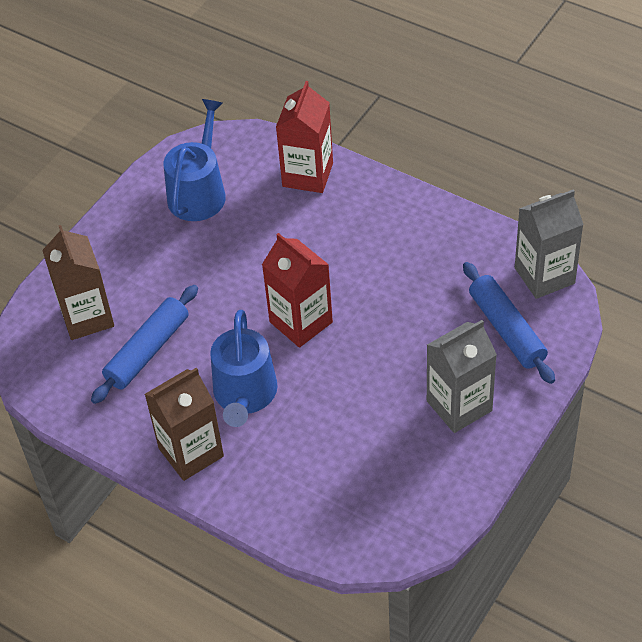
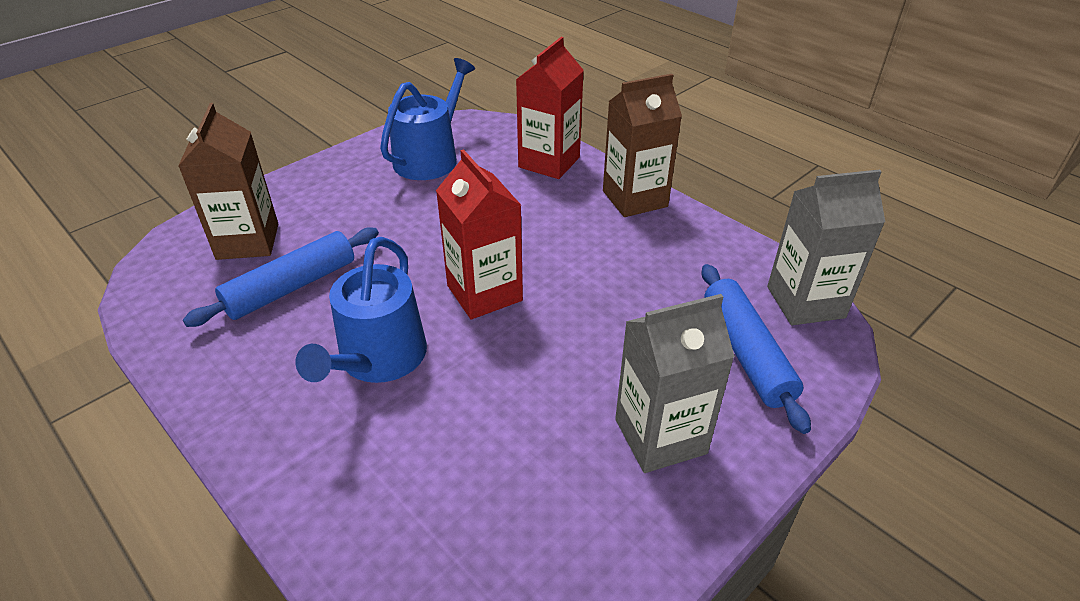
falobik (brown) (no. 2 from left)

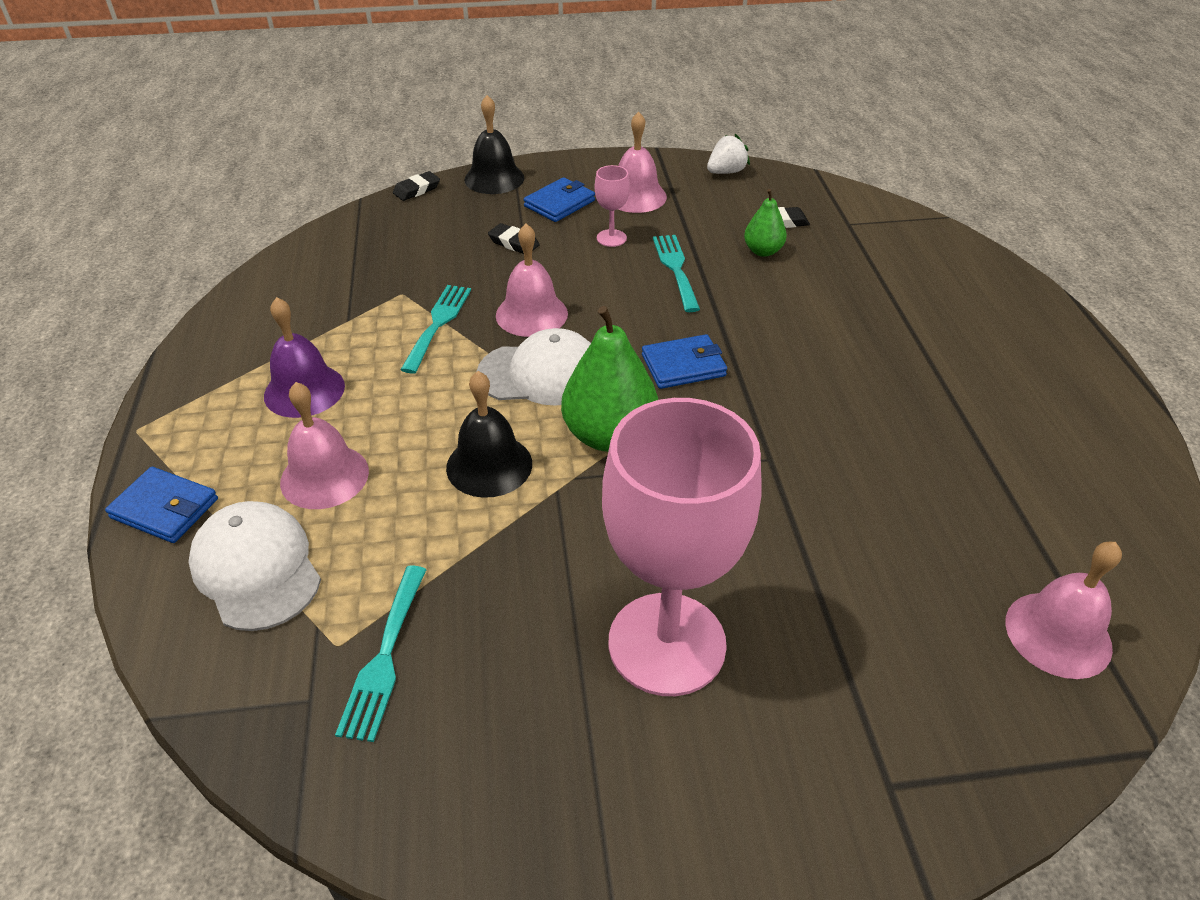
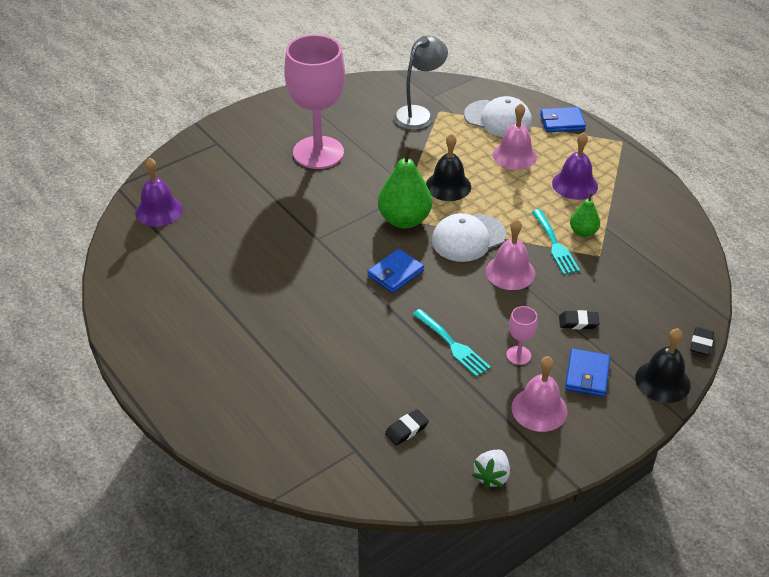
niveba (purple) (no. 1 from left); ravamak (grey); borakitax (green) (no. 2 from left)

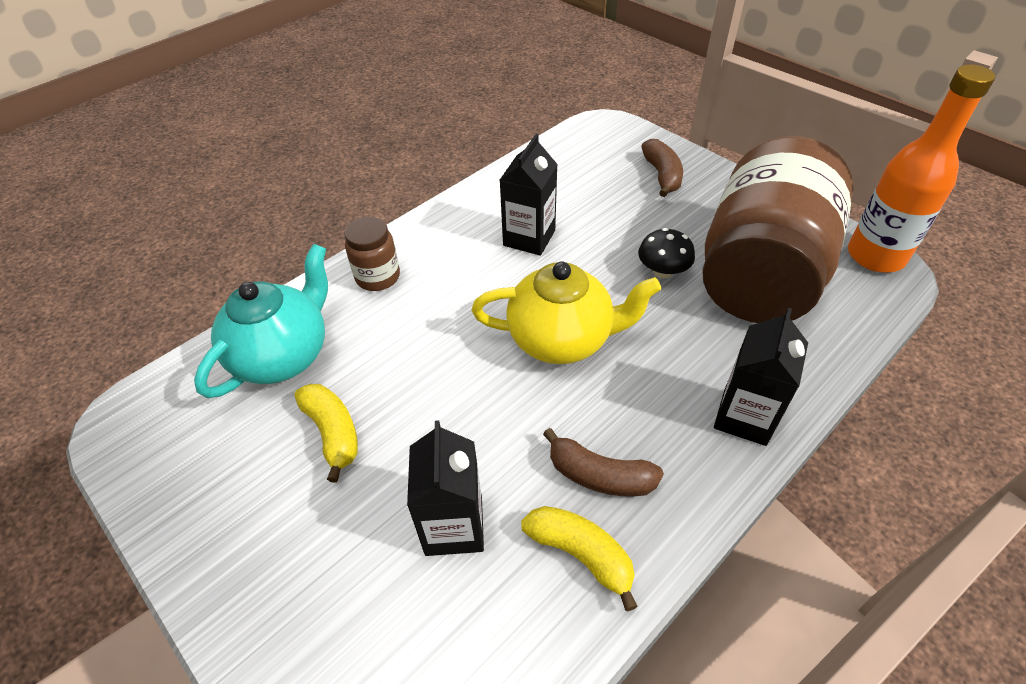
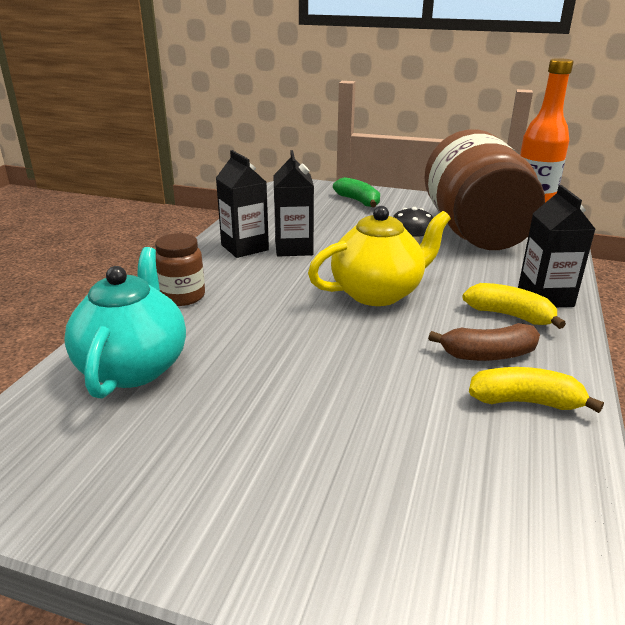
falobik (black) (no. 1 from left); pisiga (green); pisiga (yellow) (no. 1 from left)

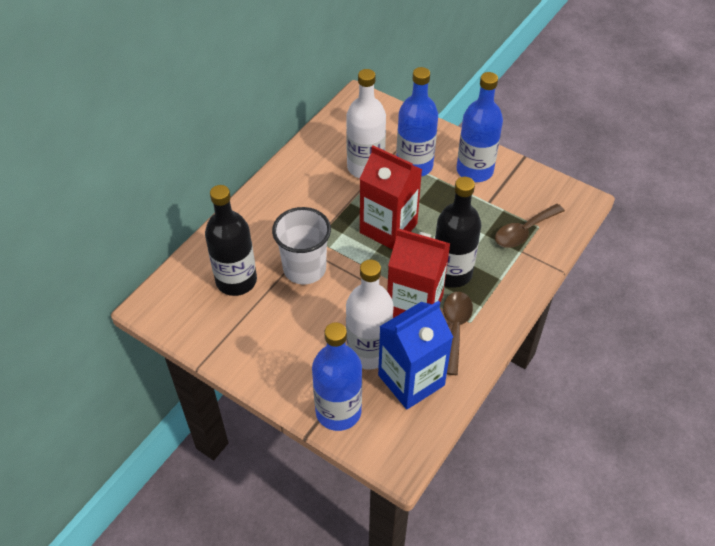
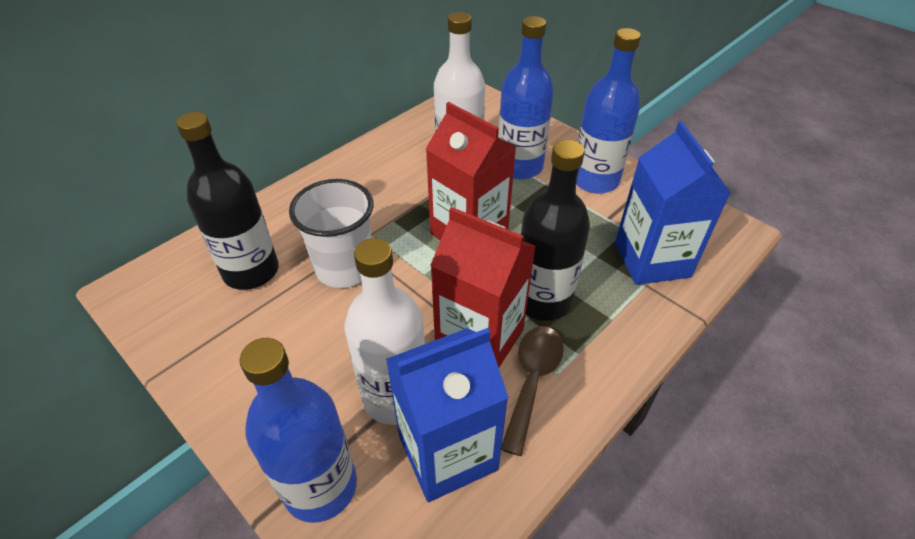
falobik (blue) (no. 2 from left)

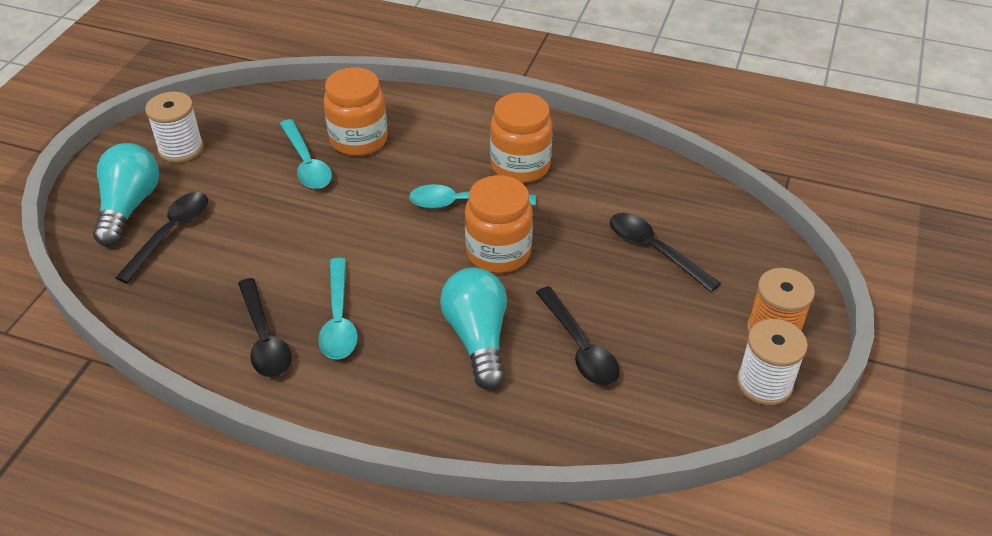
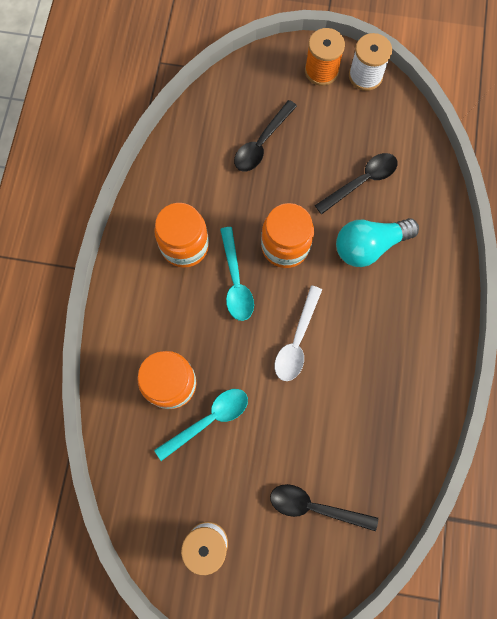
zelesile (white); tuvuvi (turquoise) (no. 1 from left in the first image); zelesile (black) (no. 2 from left in the first image); zelesile (turquoise) (no. 2 from left in the first image)

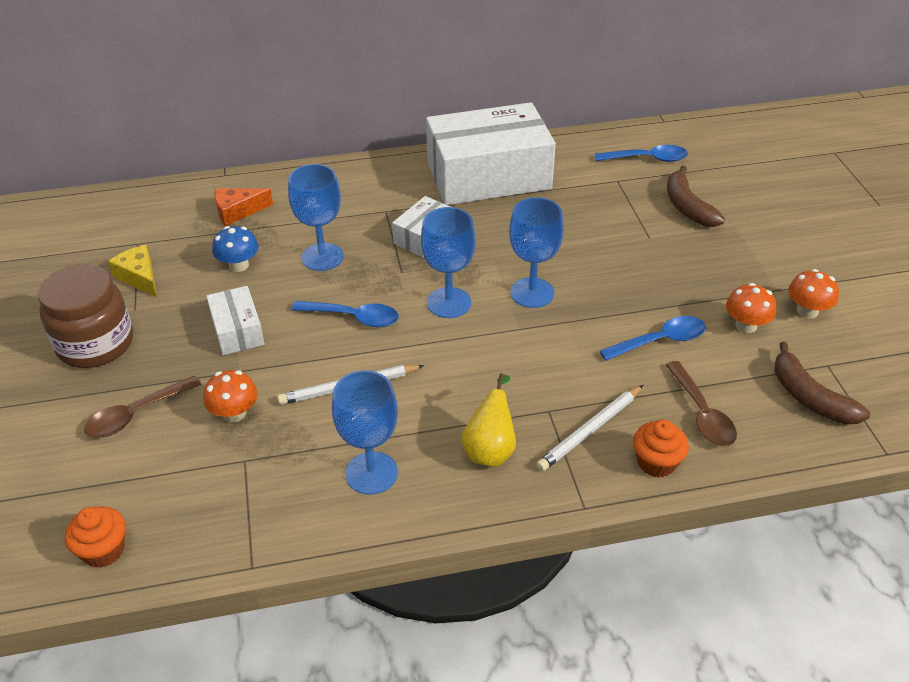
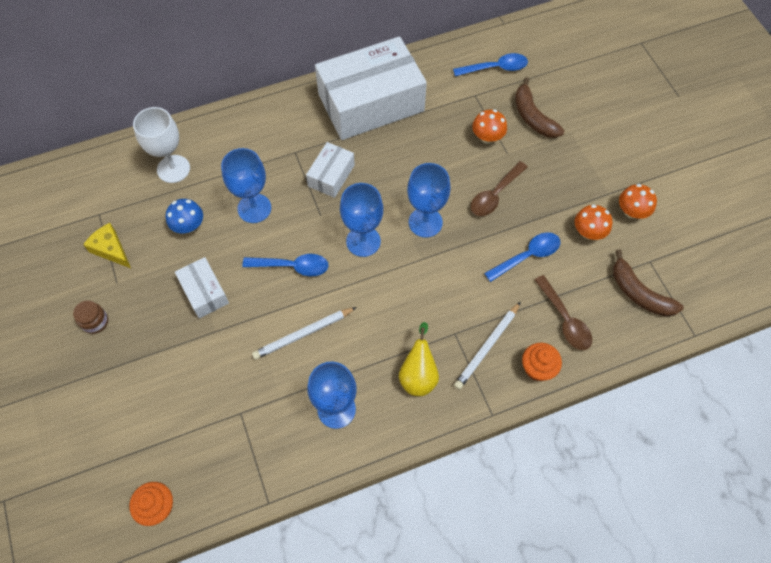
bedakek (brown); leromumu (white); zelesile (brown) (no. 1 from left); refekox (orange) (no. 1 from left)

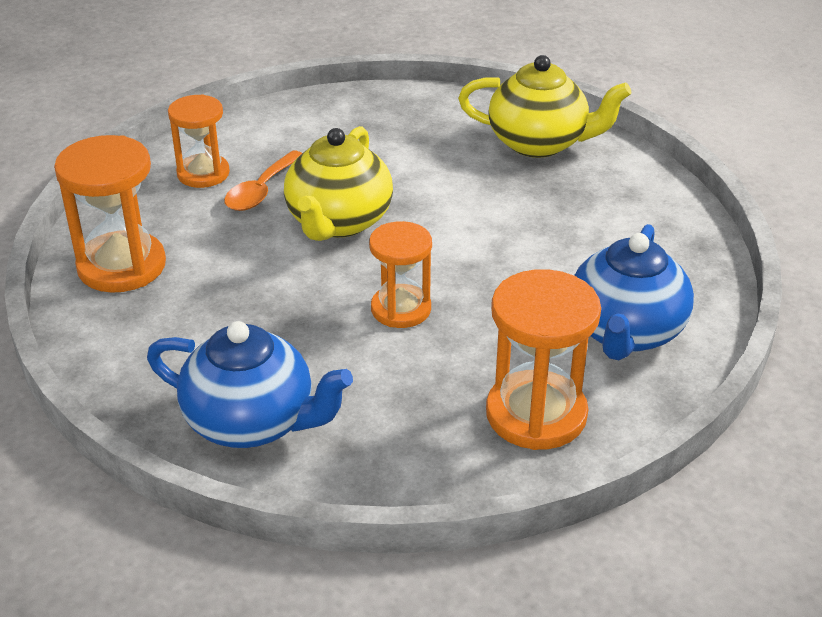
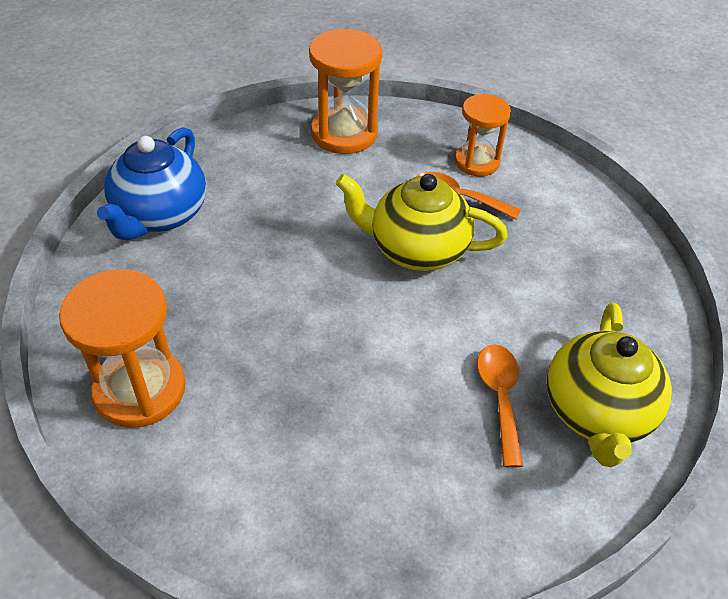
zelesile (orange) (no. 2 from left); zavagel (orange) (no. 3 from left in the first image); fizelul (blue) (no. 2 from left in the first image)

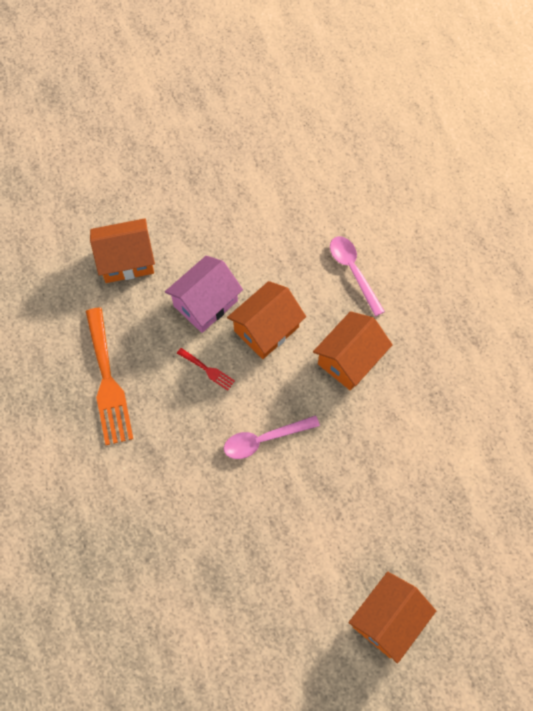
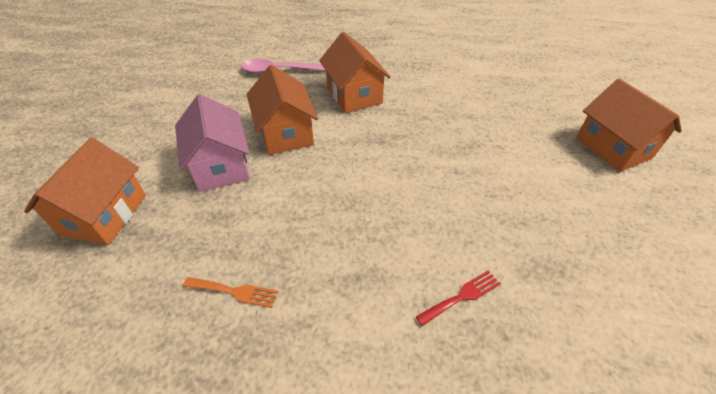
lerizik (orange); lerizik (red); zelesile (pink) (no. 1 from left in the first image)

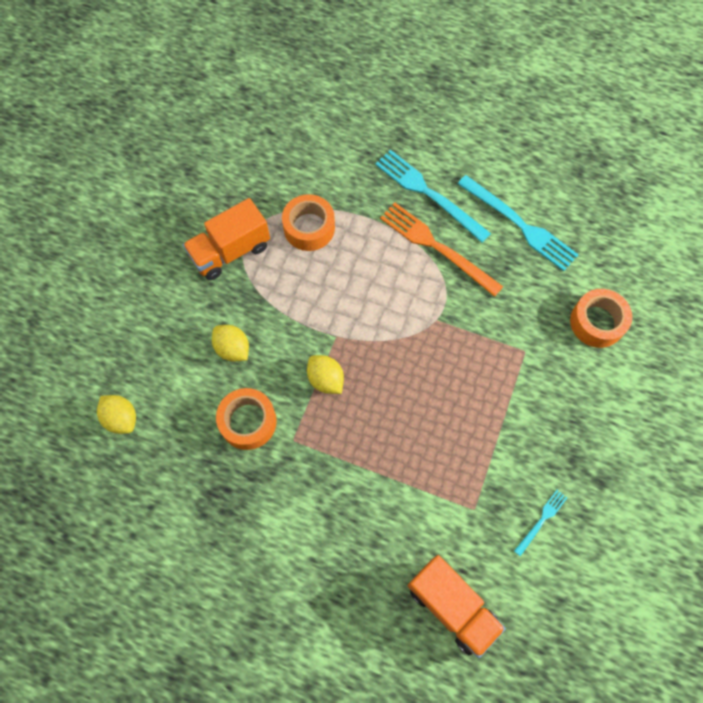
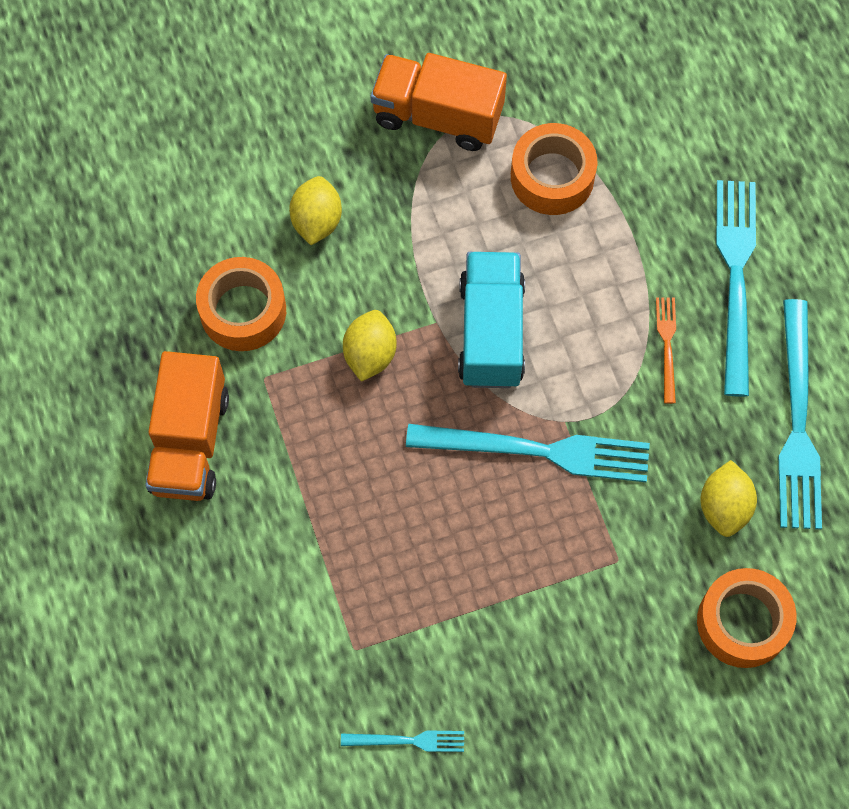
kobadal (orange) (no. 1 from left); lerizik (turquoise) (no. 2 from left); kobadal (turquoise); lerizik (orange); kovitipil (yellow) (no. 3 from left)

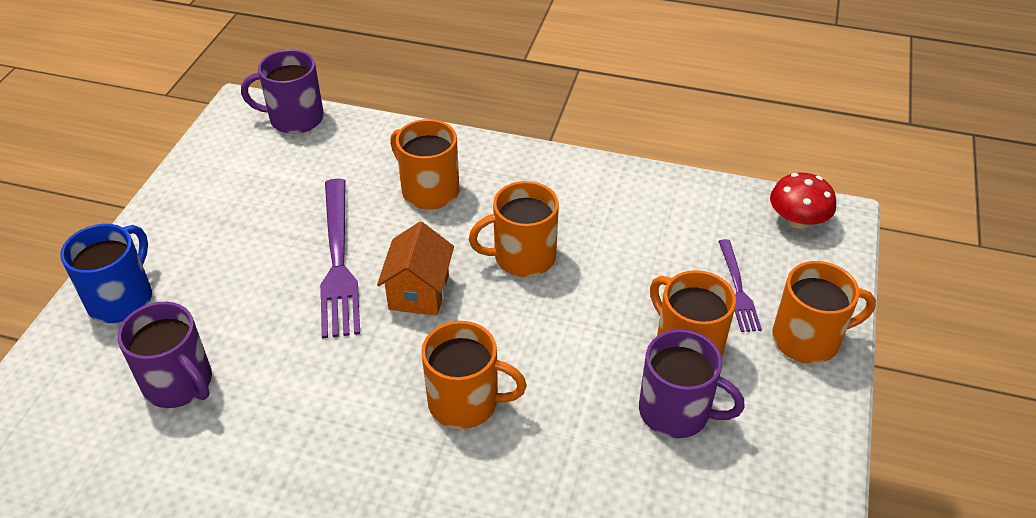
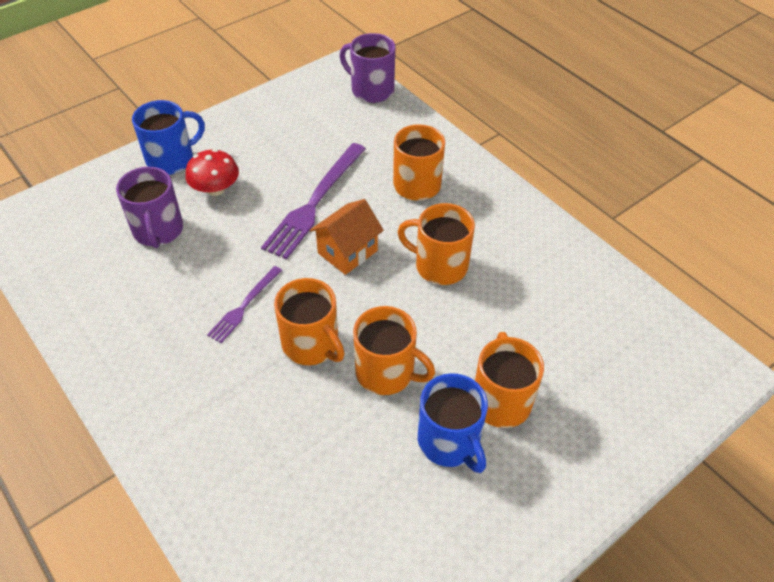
refekox (red); lerizik (purple) (no. 1 from left); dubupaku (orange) (no. 2 from left); dubupaku (blue) (no. 2 from left)

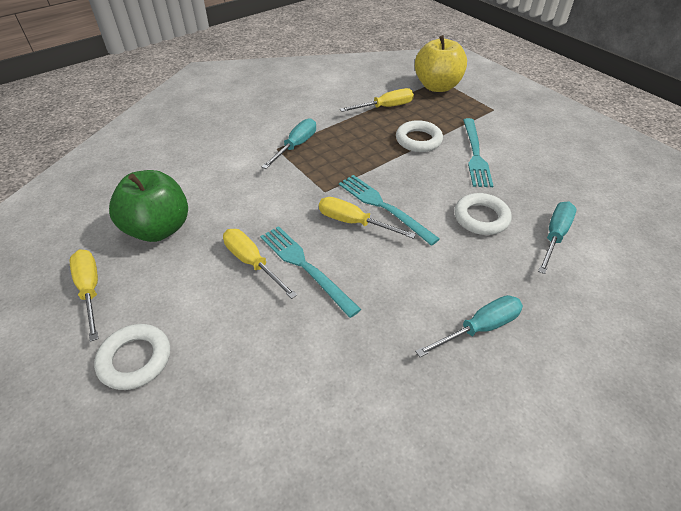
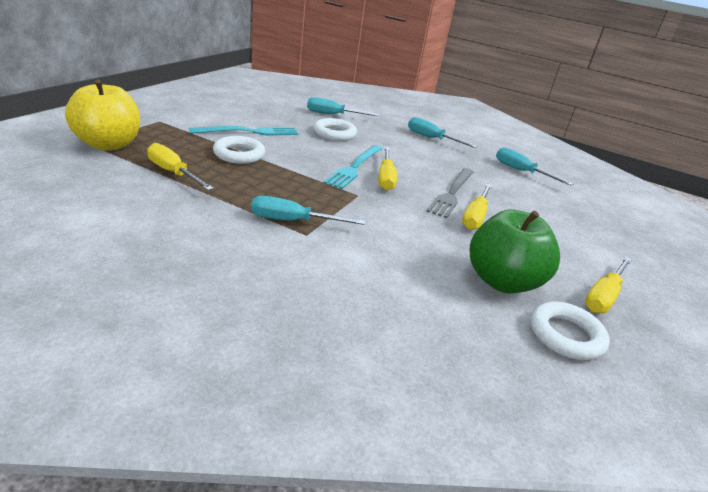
lerizik (grey); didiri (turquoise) (no. 4 from left); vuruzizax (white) (no. 3 from left)

